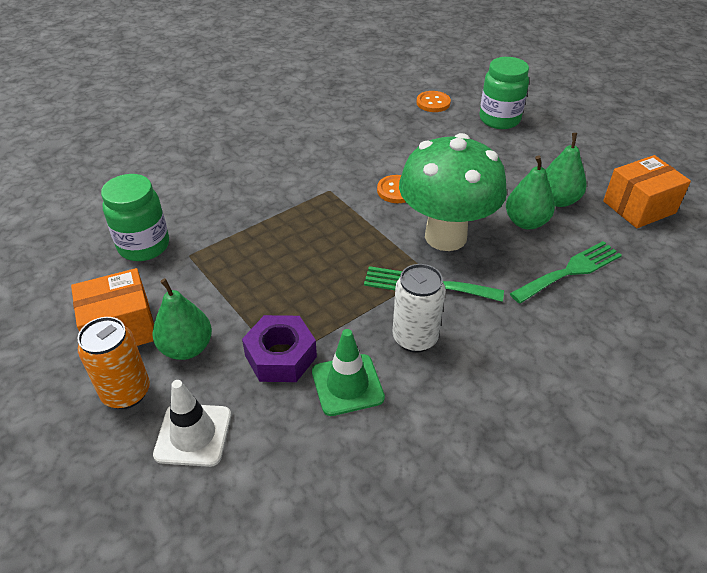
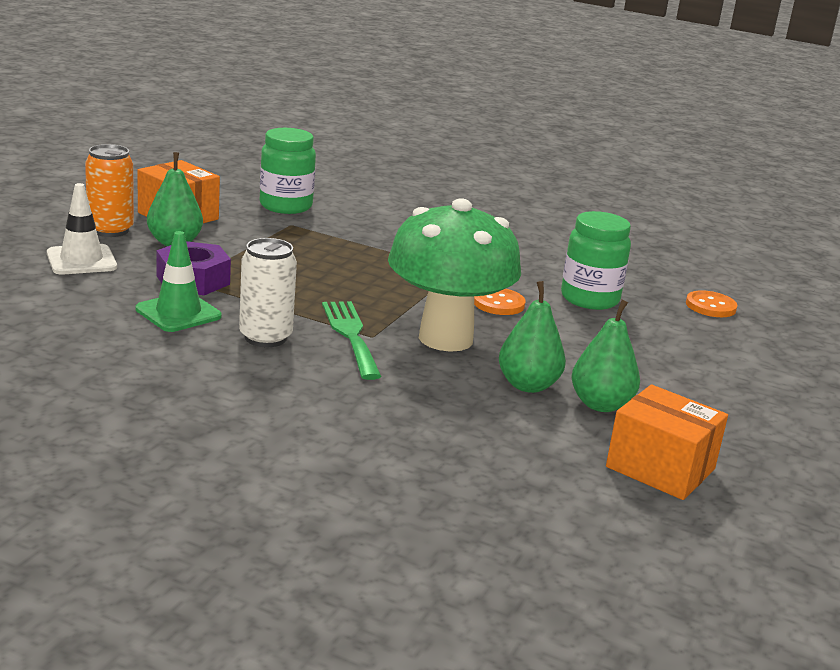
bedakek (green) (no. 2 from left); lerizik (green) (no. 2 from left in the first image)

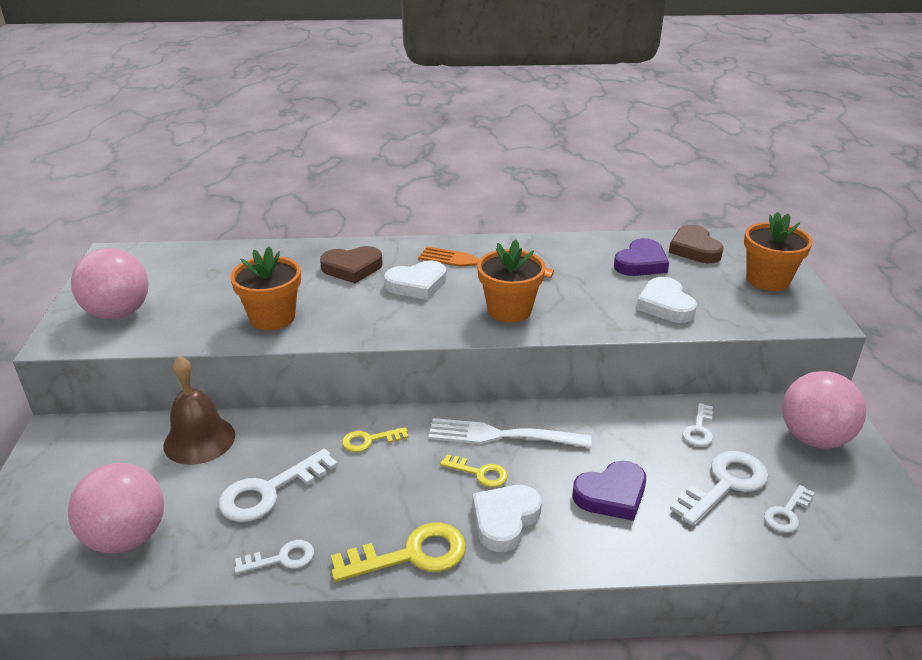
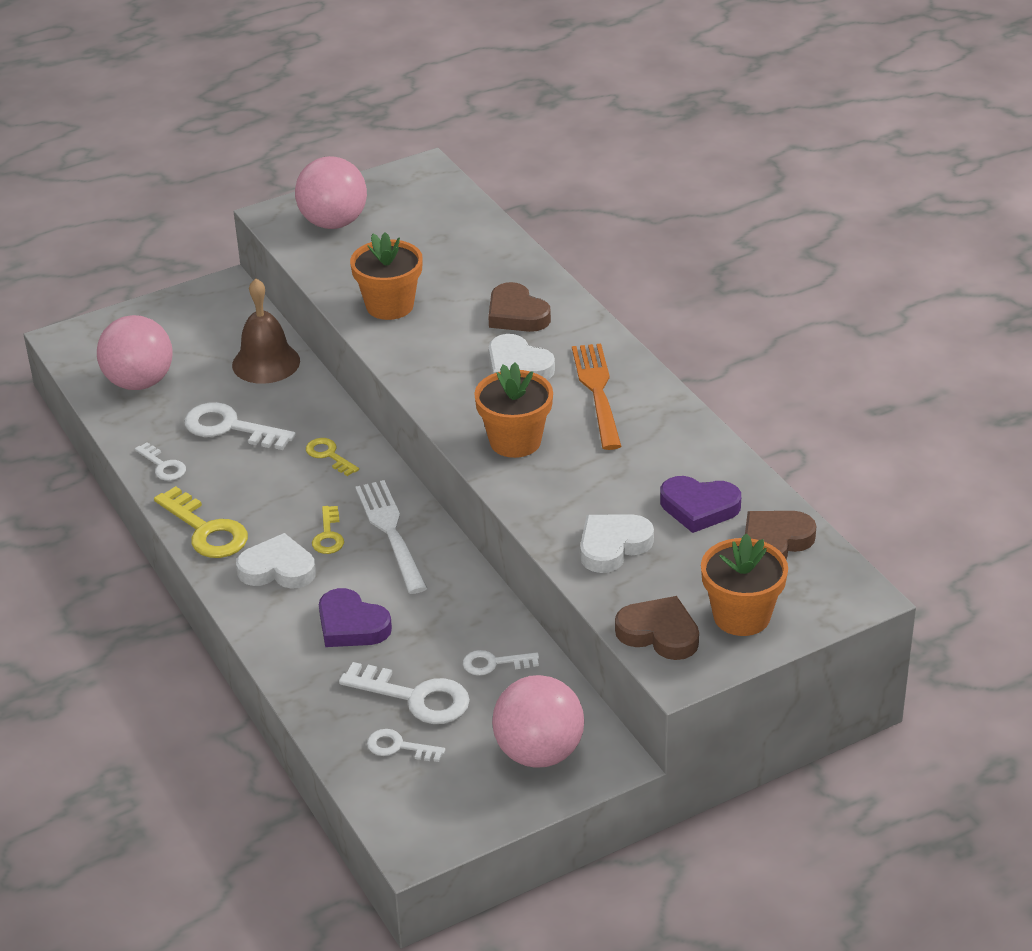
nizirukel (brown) (no. 2 from left)

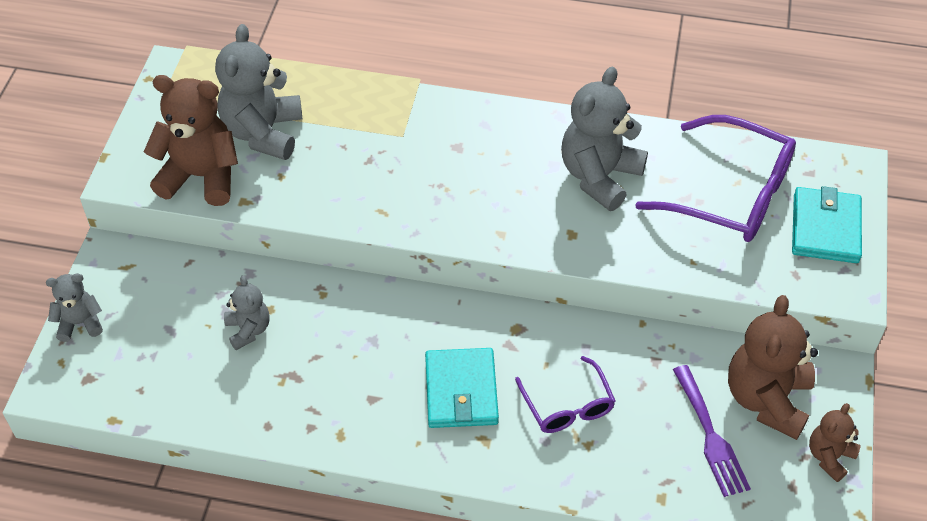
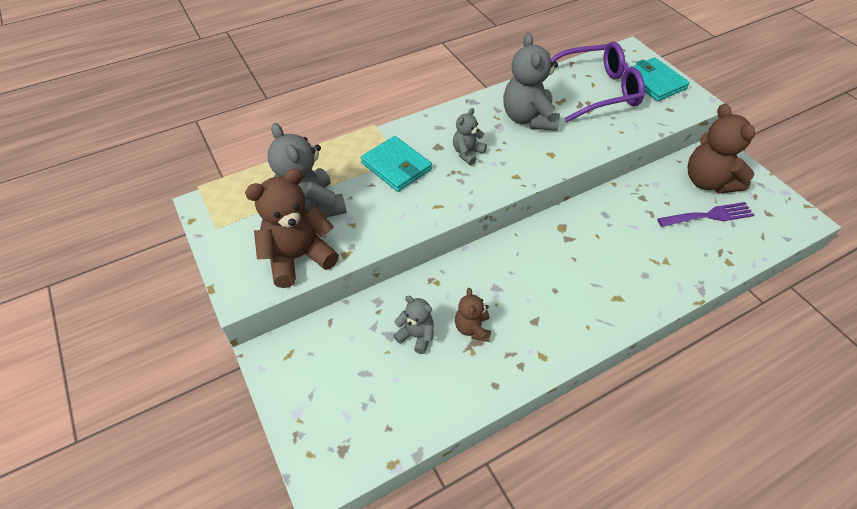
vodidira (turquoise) (no. 1 from left); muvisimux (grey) (no. 3 from left); muvisimux (brown) (no. 2 from left); lerizik (purple); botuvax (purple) (no. 1 from left in the first image)

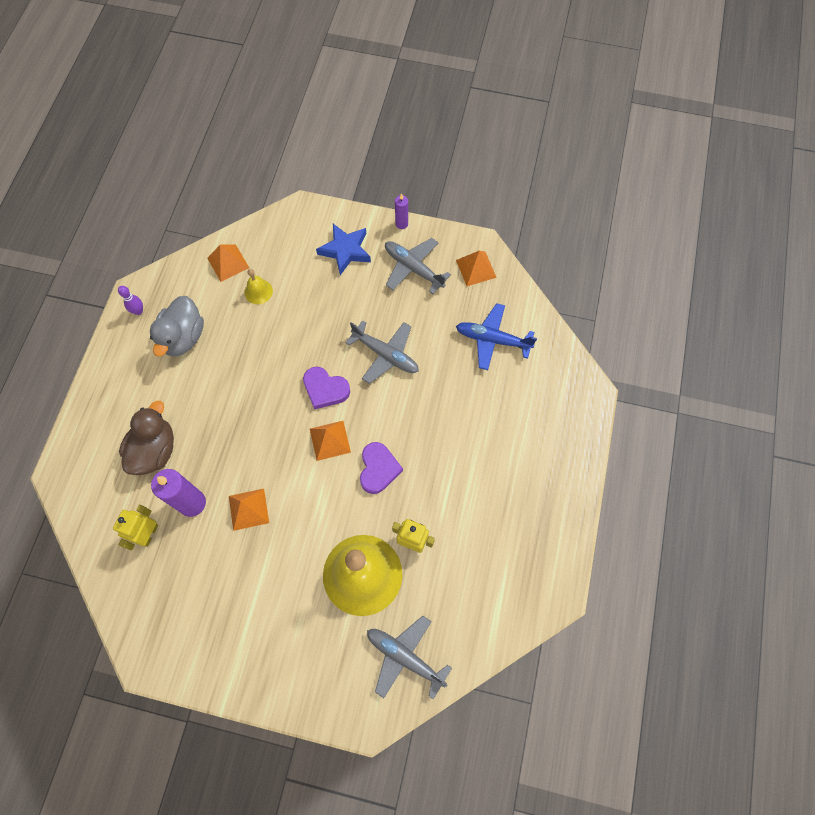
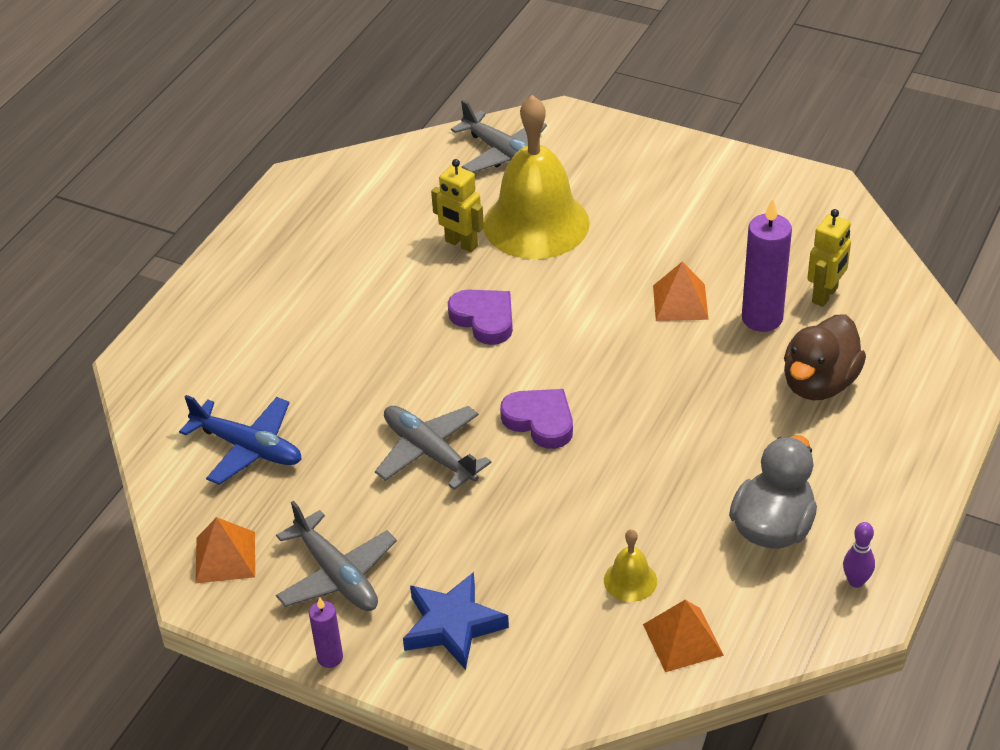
nizirukel (purple) (no. 1 from left); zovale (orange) (no. 3 from left in the first image)

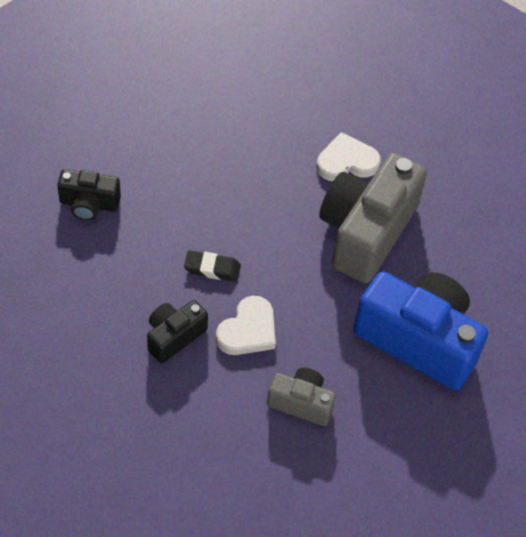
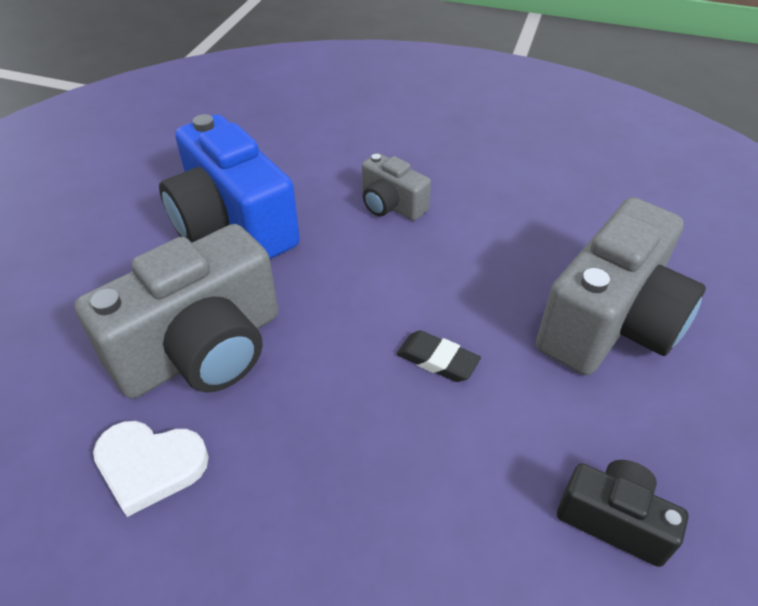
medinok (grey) (no. 3 from left); medinok (black) (no. 2 from left in the first image); nizirukel (white) (no. 1 from left in the first image)

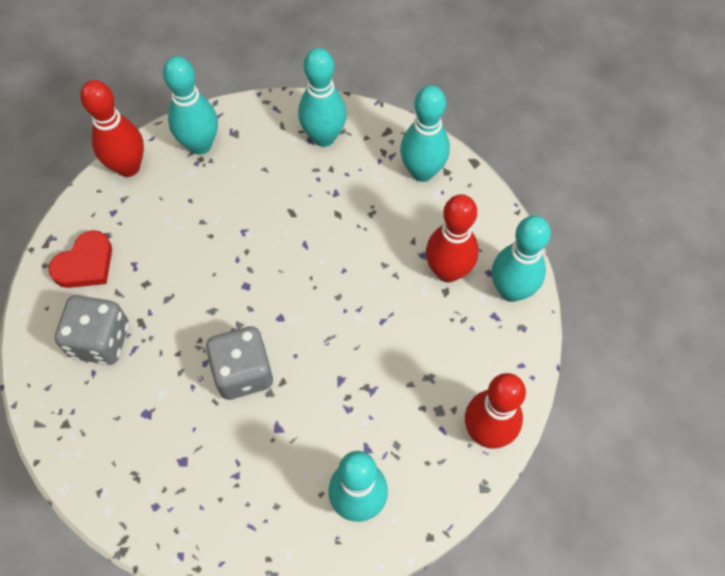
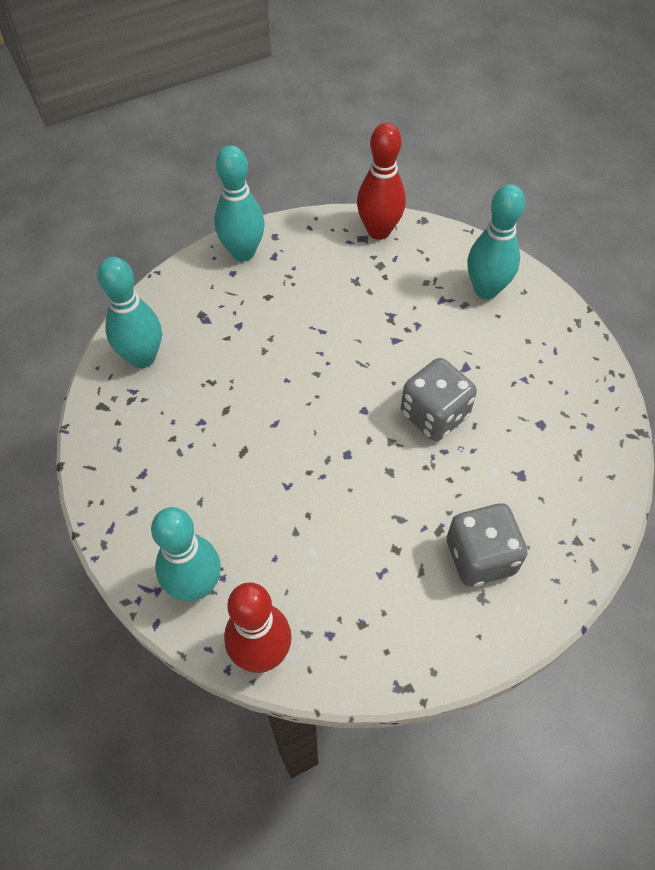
nizirukel (red); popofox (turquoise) (no. 2 from left in the first image); popofox (red) (no. 2 from left in the first image)

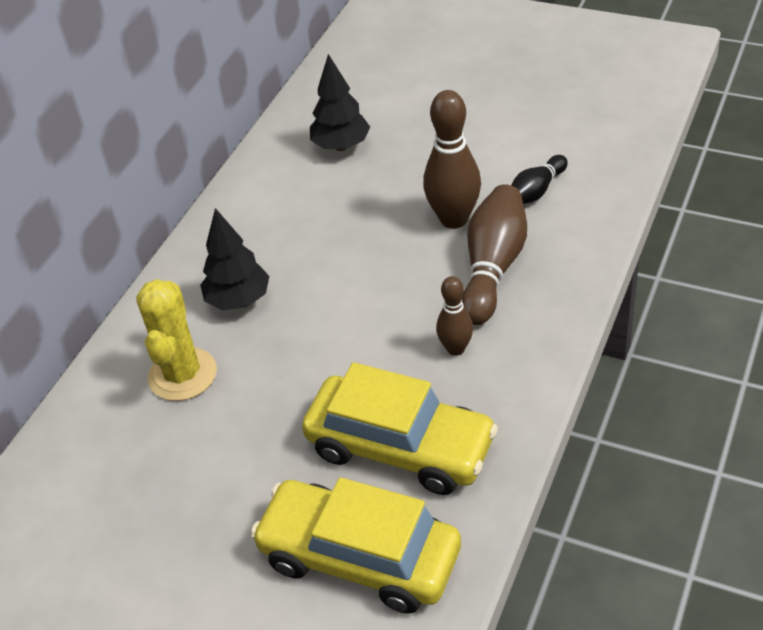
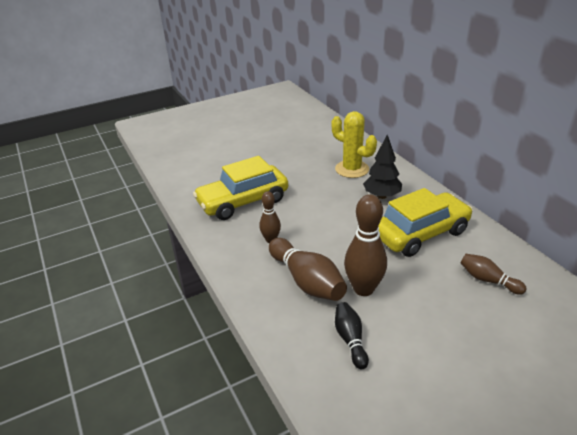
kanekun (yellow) (no. 2 from left); popofox (brown) (no. 4 from left)

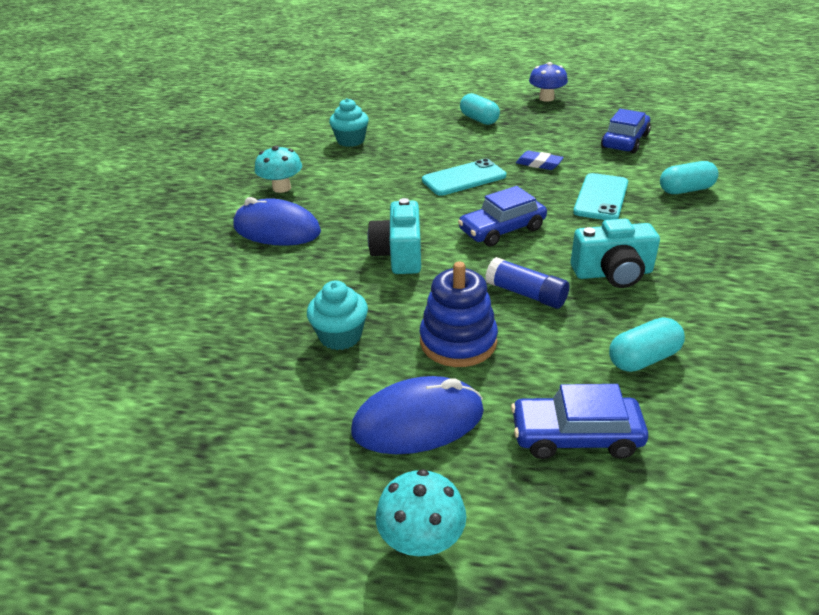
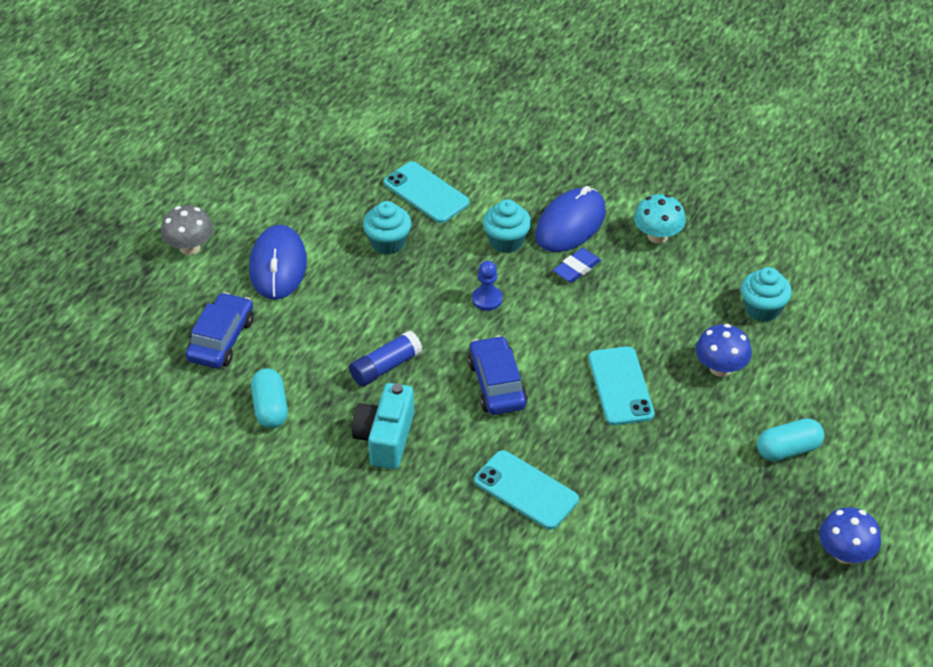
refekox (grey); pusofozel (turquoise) (no. 1 from left); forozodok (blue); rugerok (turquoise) (no. 2 from left); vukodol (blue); refekox (blue) (no. 1 from left); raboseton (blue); kanekun (blue) (no. 3 from left in the first image); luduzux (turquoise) (no. 3 from left in the first image)

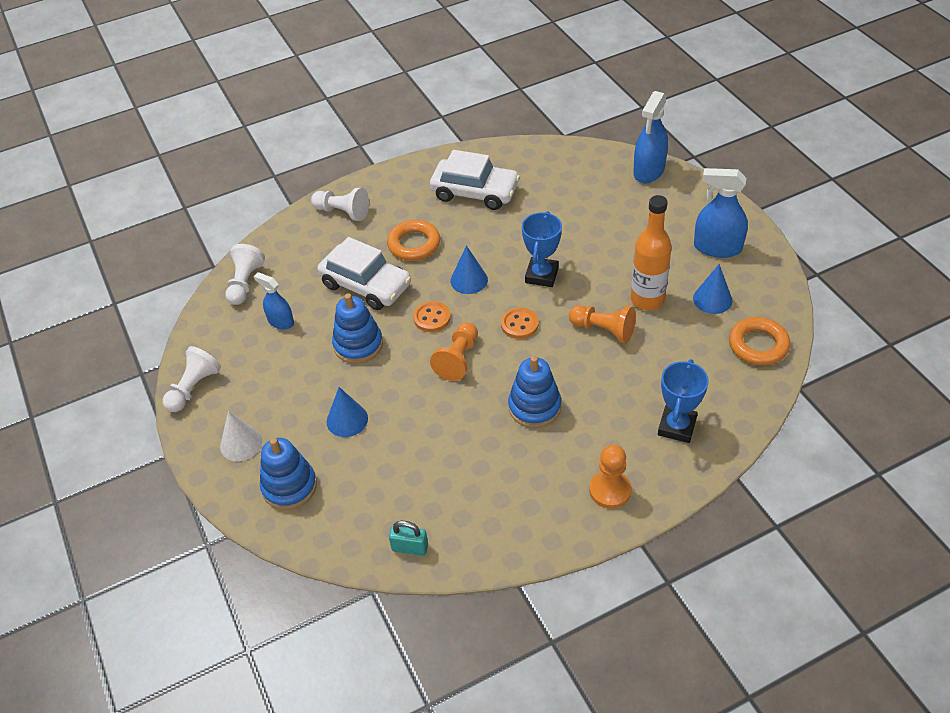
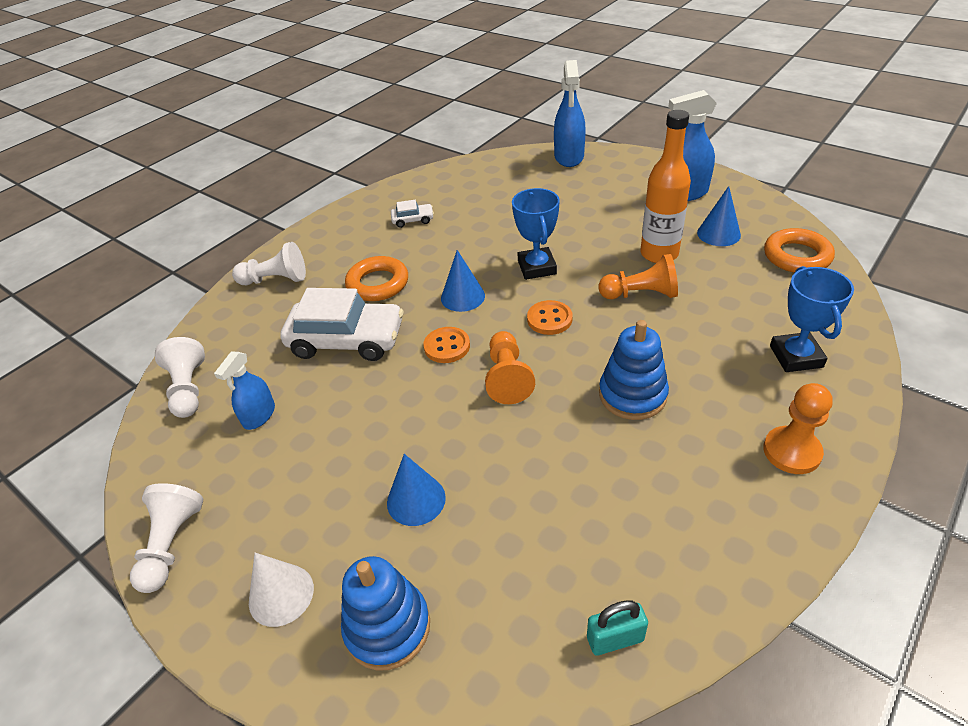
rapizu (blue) (no. 1 from left); kanekun (white) (no. 2 from left); raboseton (blue) (no. 2 from left in the first image)

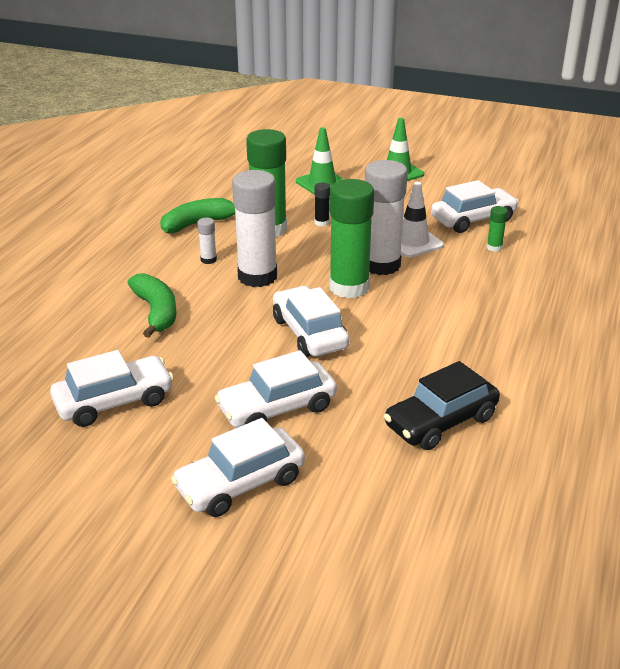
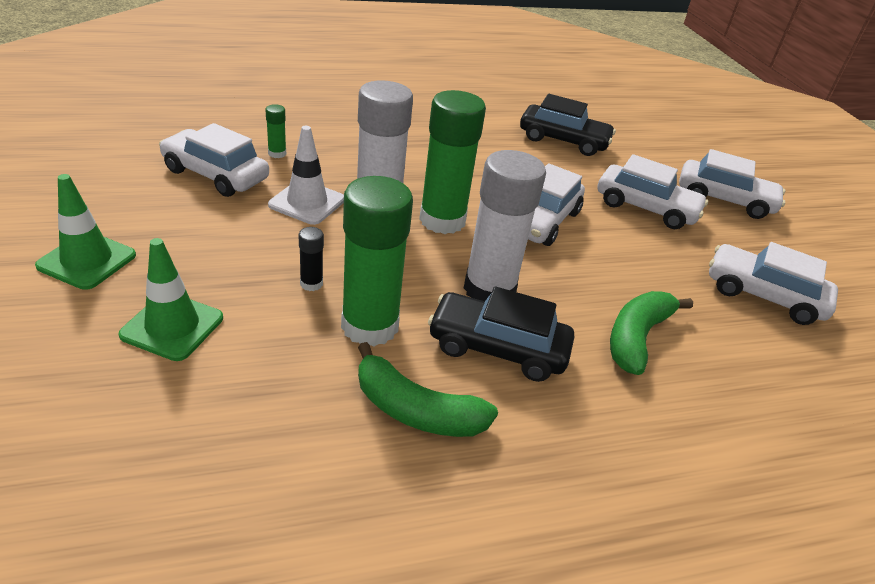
kanekun (black) (no. 1 from left)

